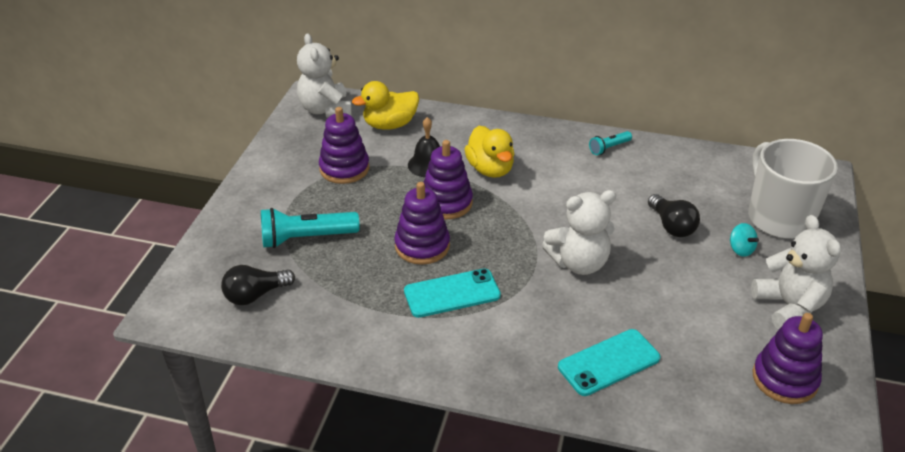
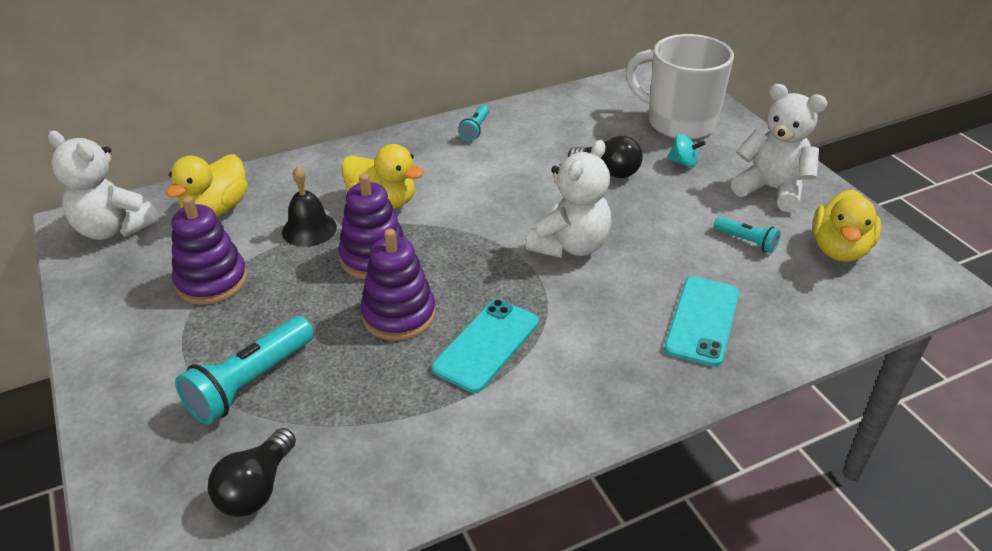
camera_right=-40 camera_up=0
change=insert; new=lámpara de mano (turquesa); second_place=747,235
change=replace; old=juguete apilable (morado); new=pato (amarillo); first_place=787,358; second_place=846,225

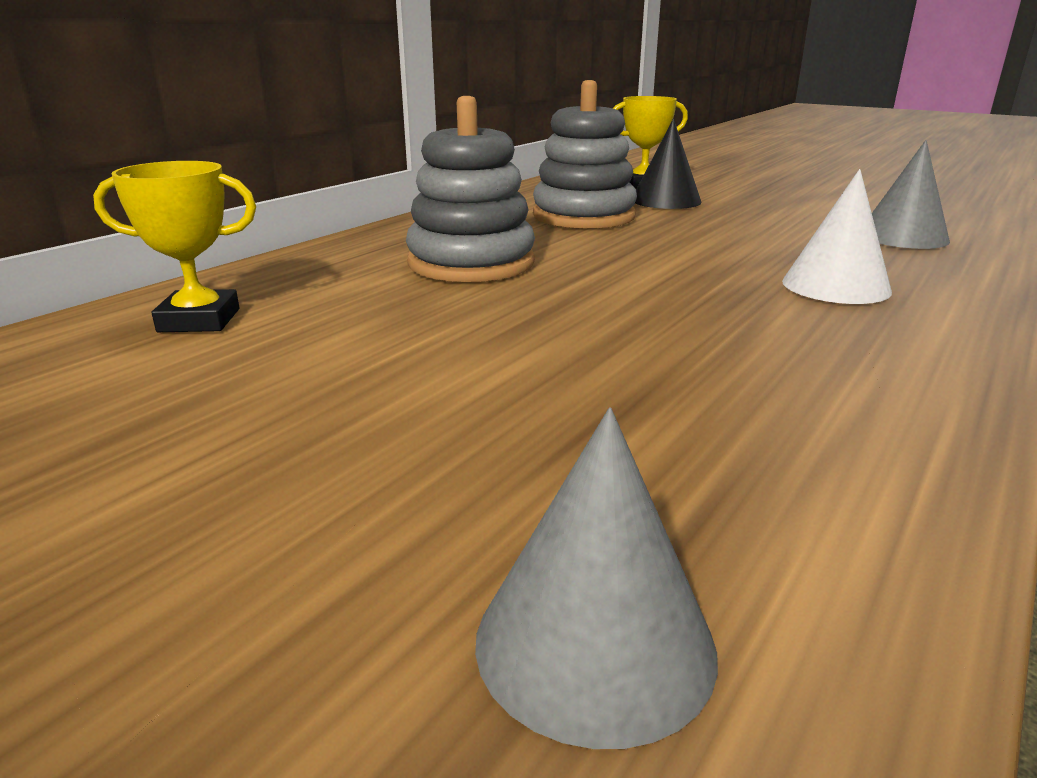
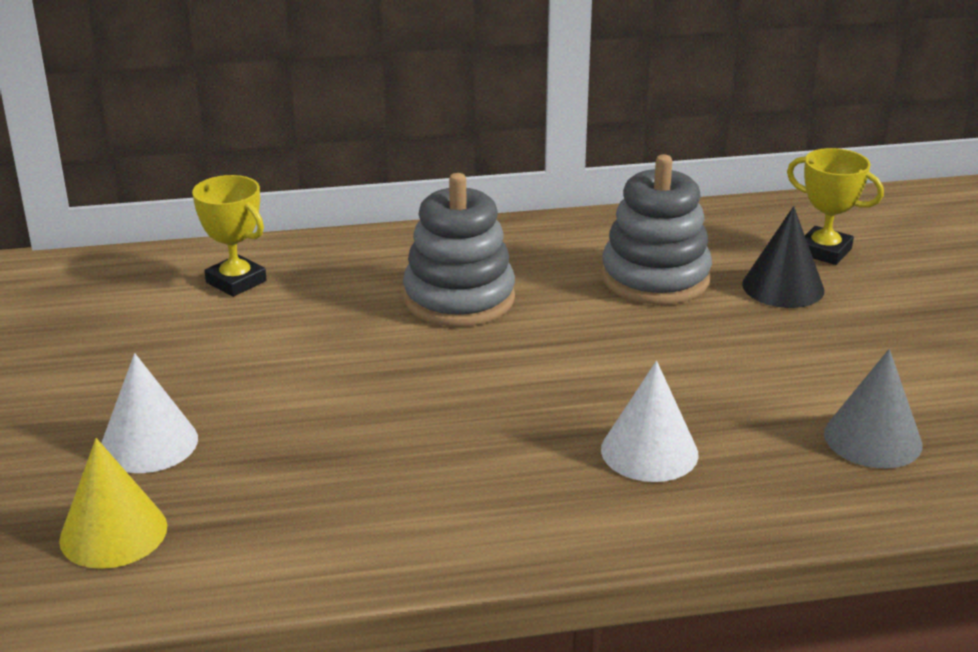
camera_right=45 camera_up=5
change=insert; new=cono (blanco); second_place=149,413
change=recolor; old=cono (gris); new=cono (amarillo); first_place=596,578; second_place=113,503

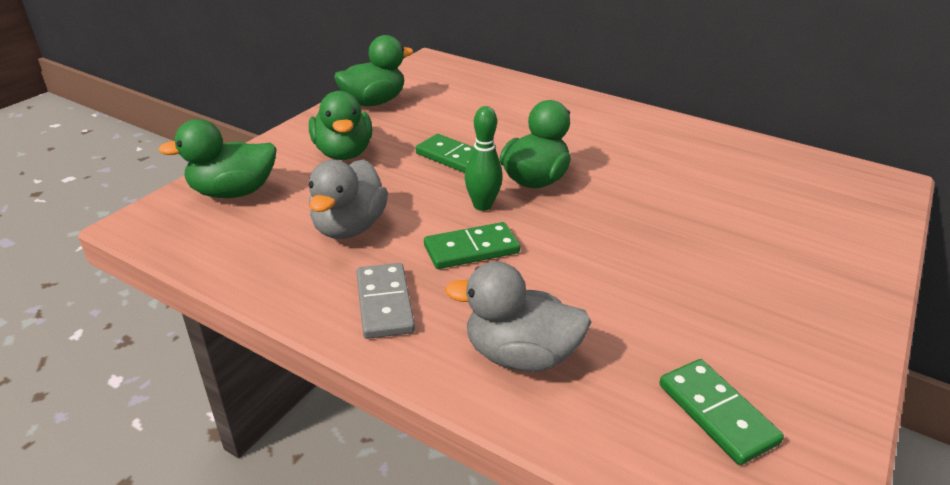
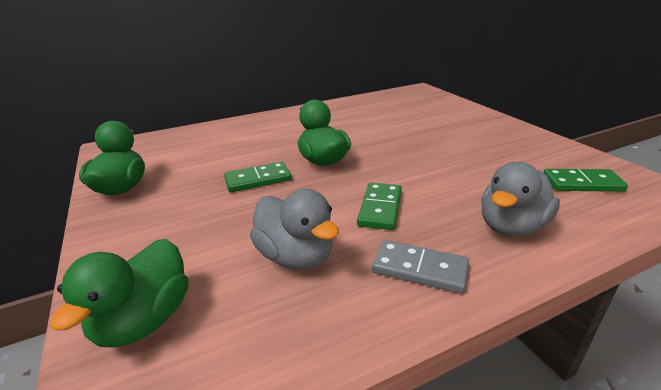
camera_right=-55 camera_up=-5
change=delete; old=pato (verde); first_place=340,125
change=delete; old=bolo (verde); first_place=484,158

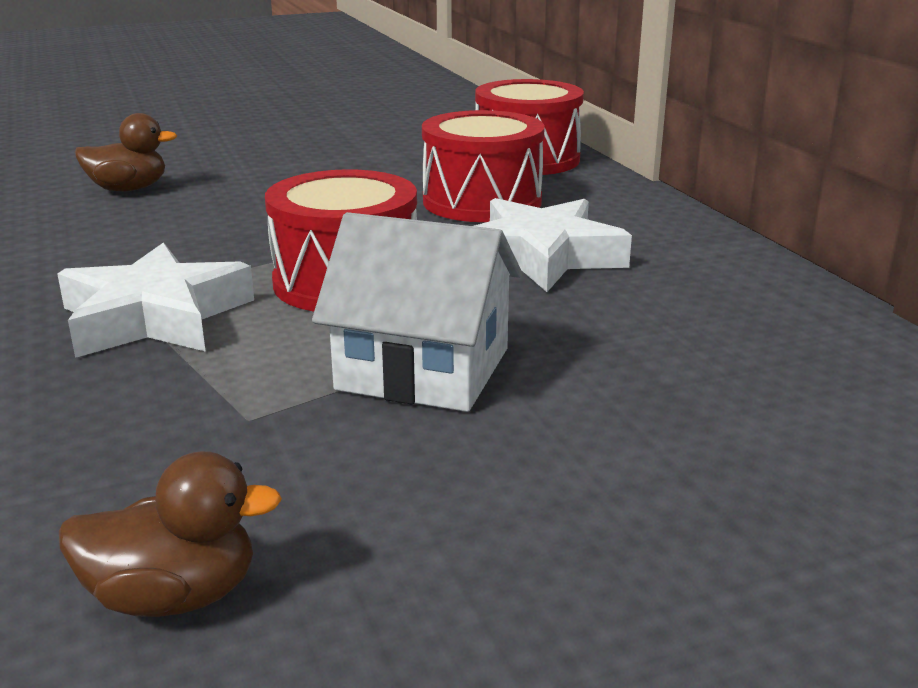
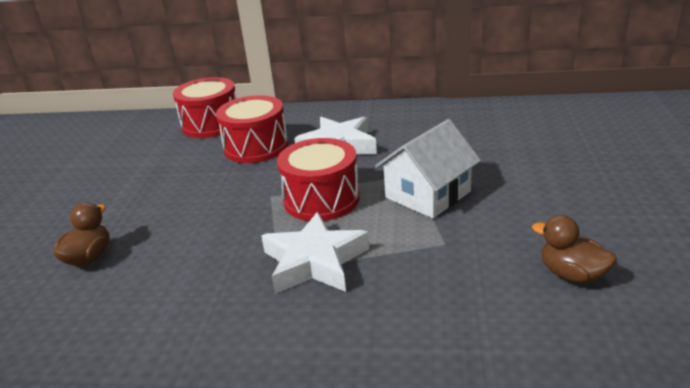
camera_right=-60 camera_up=5
change=rotate; old=pato (marrón); first_place=170,534; second_place=574,249; degrees=-75

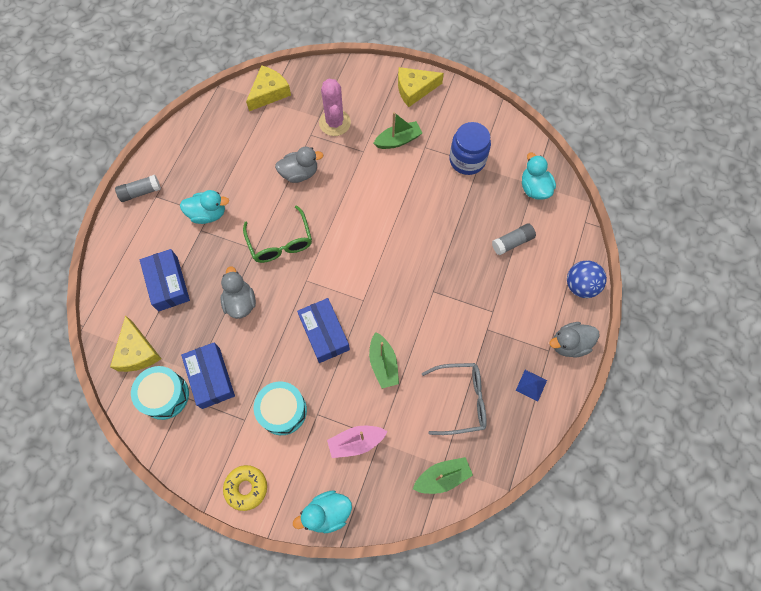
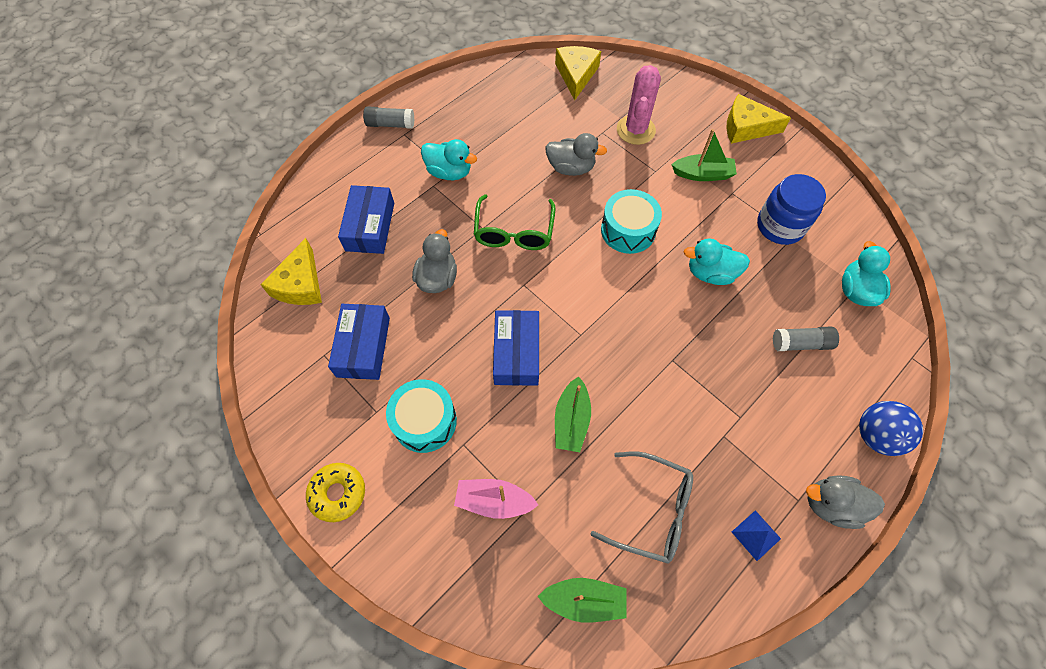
camera_right=25 camera_up=-5
change=move; old=tambor (turquesa); first_place=160,393; second_place=631,221
change=move; old=pato (turquesa); first_place=322,511; second_place=717,261
change=rotate; old=queso (amarillo); first_place=268,88; second_place=578,73; degrees=-60

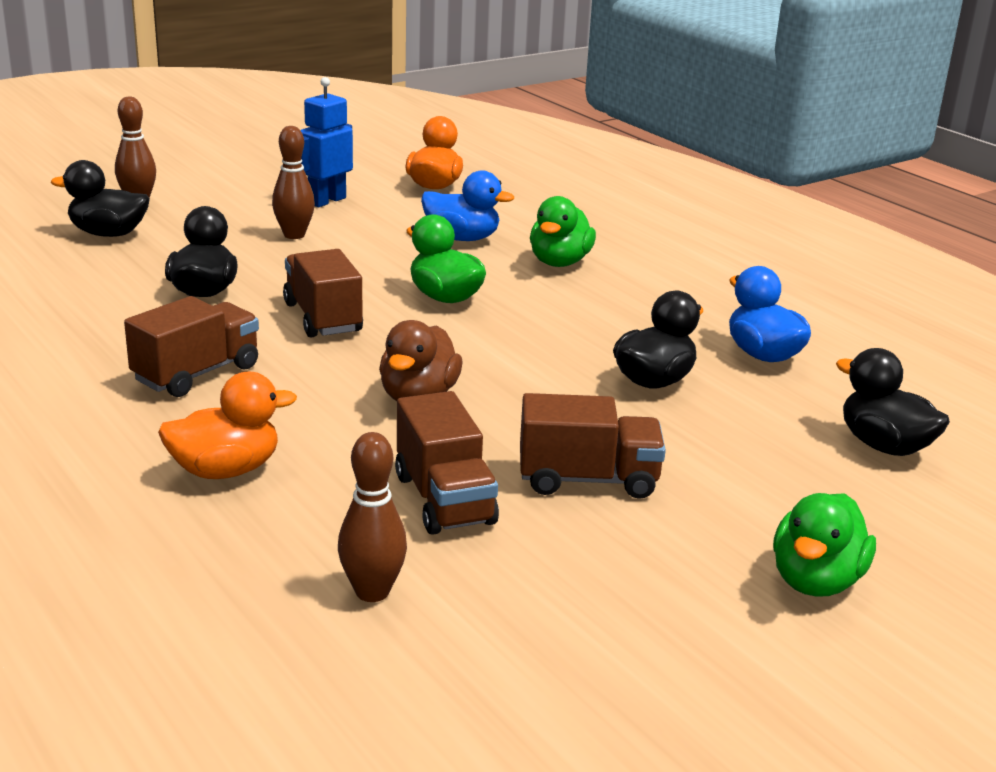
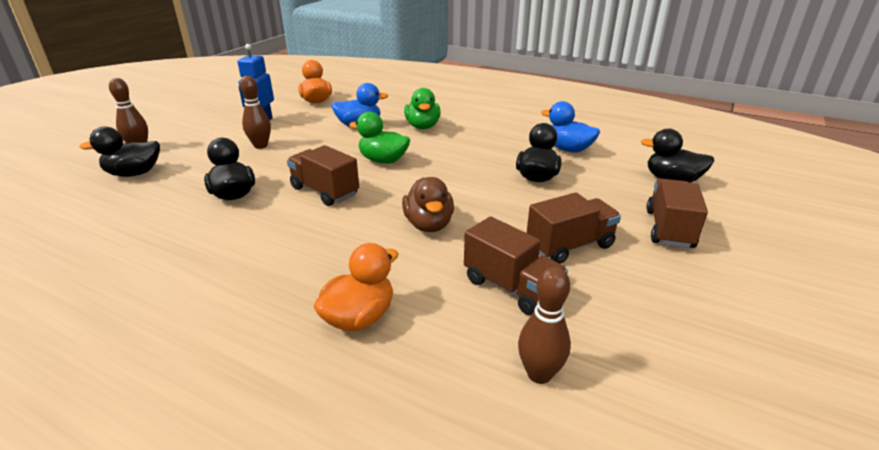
camera_right=-25 camera_up=5
change=delete; old=pato (verde); first_place=824,545
change=move; old=camión (marrón); first_place=191,346; second_place=677,213

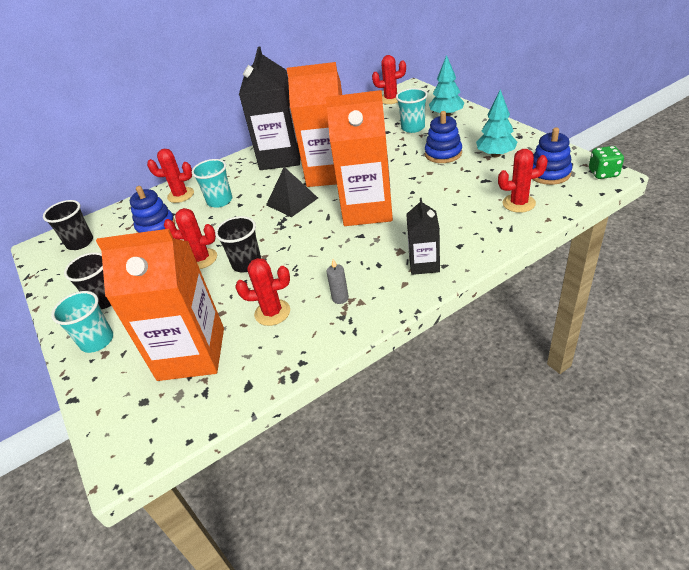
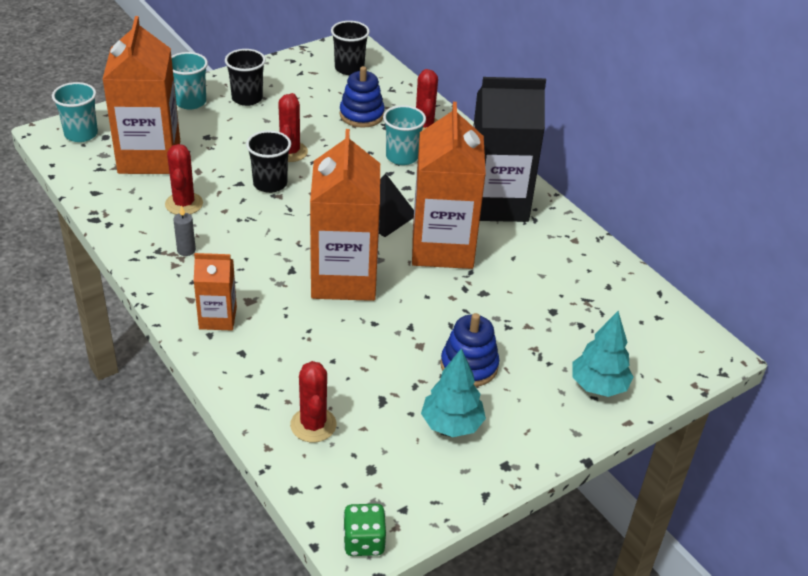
camera_right=80 camera_up=0
change=delete; old=cactus (rojo); first_place=389,79
change=delete; old=juguete apilable (azul); first_place=552,156
change=move; old=vaso (turquesa); first_place=412,110; second_place=75,112
change=recolor; old=cartón de leche (negro); new=cartón de leche (naranja); first_place=423,236; second_place=215,291

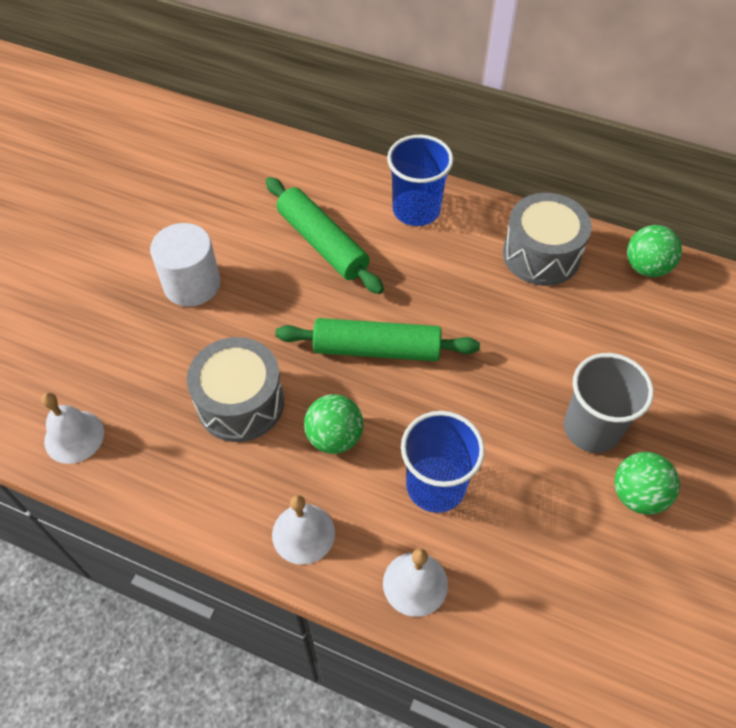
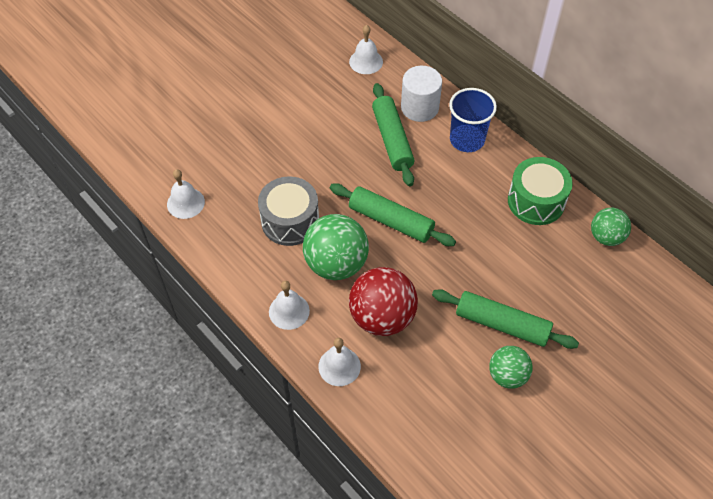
camera_right=25 camera_up=0
change=insert; new=campana (blanco); second_place=366,49
change=move; old=cilindro (blanco); first_place=185,265; second_place=421,94
change=replace; old=vaso (azul); new=pelota (rojo); first_place=443,462; second_place=383,301
change=replace; old=vaso (gris); new=rodillo (verde); first_place=609,403; second_place=505,319
change=recolor; old=tambor (gris); new=tambor (verde); first_place=547,239; second_place=540,191
change=resize; old=pelota (verde); first_place=334,424; second_place=336,247; factor=1.66

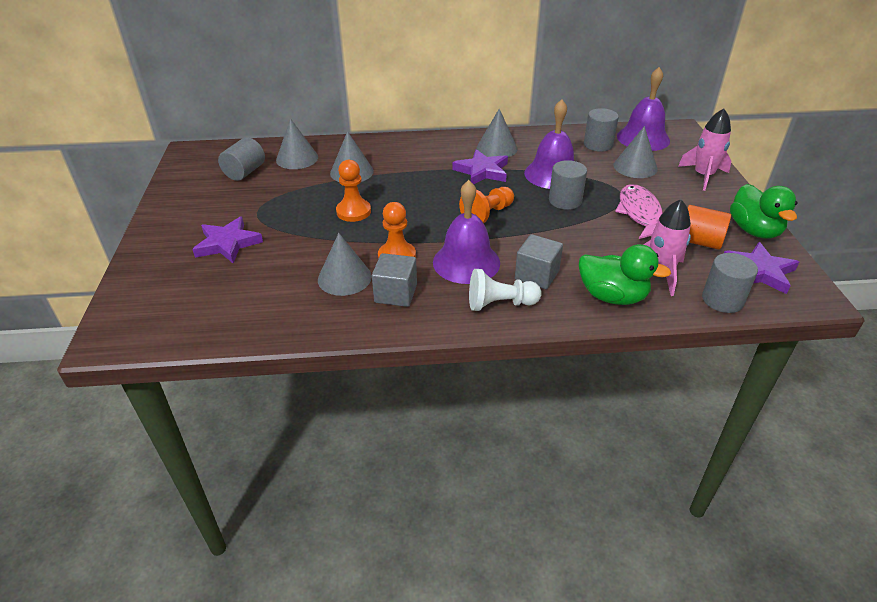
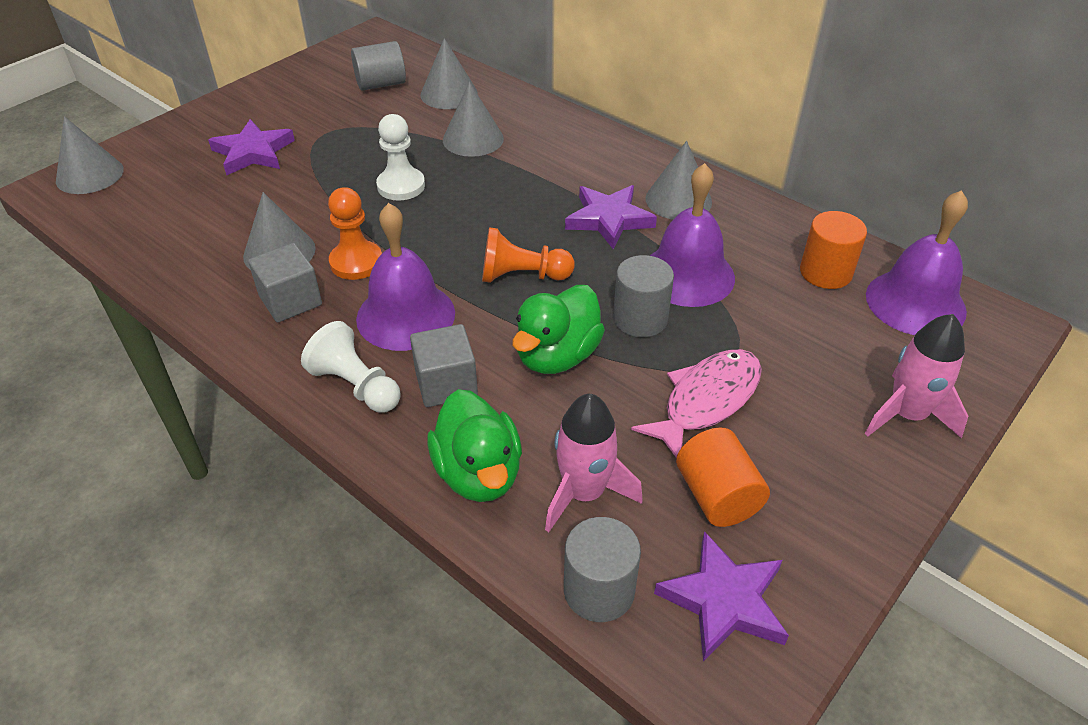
camera_right=45 camera_up=5
change=move; old=cono (gris); first_place=635,152; second_place=90,155
change=move; old=pato (verde); first_place=764,211; second_place=558,329
change=recolor; old=peón (naranja); new=peón (blanco); first_place=353,191; second_place=400,157
change=recolor; old=cilindro (gris); new=cilindro (naranja); first_place=601,130; second_place=833,250

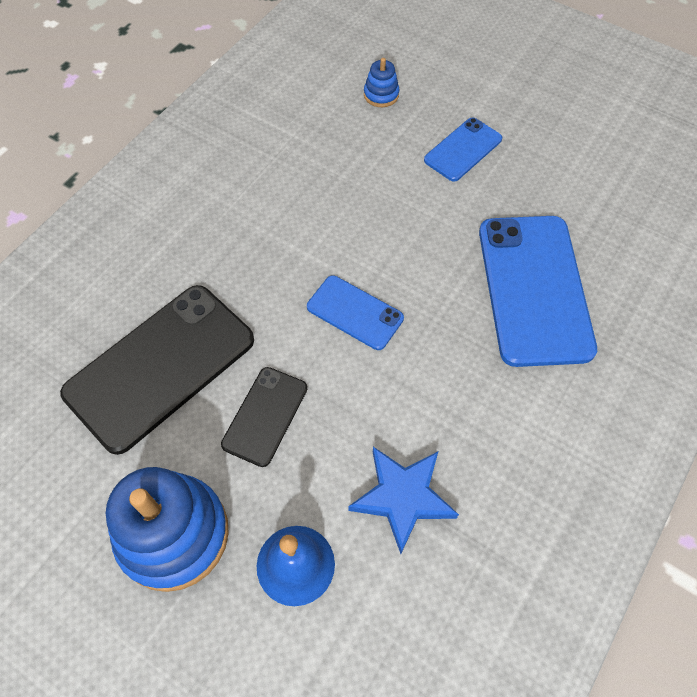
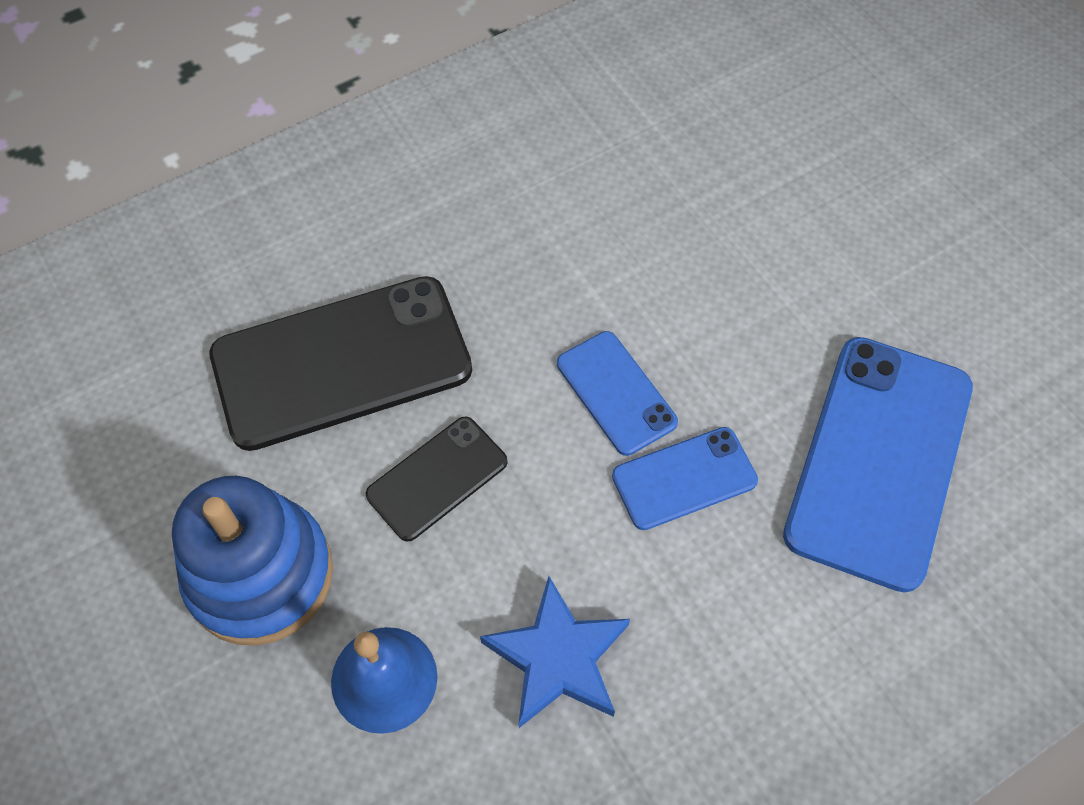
camera_right=25 camera_up=0
change=delete; old=juguete apilable (azul); first_place=381,82
change=move; old=móvil (azul); first_place=463,150; second_place=685,478

